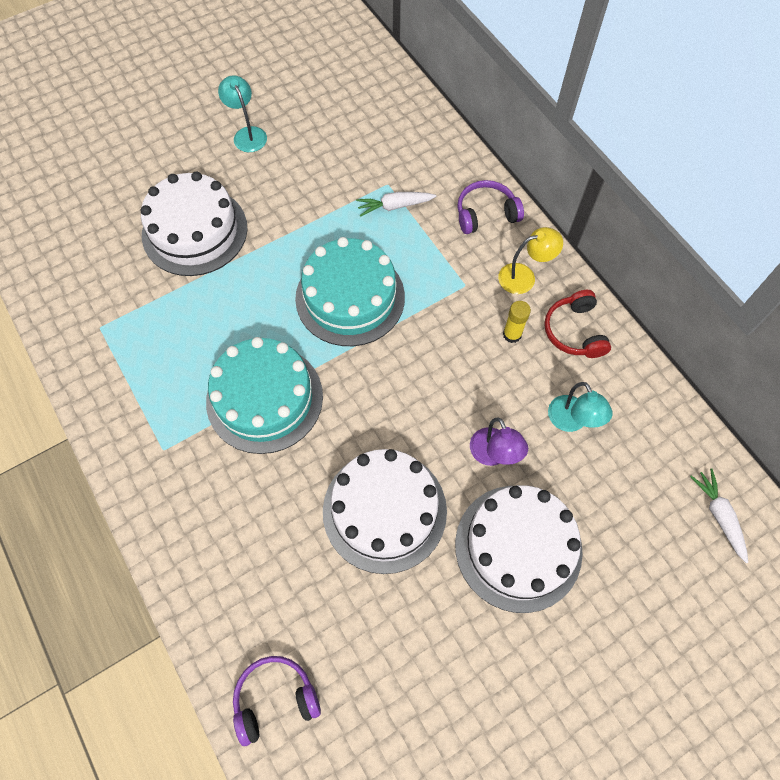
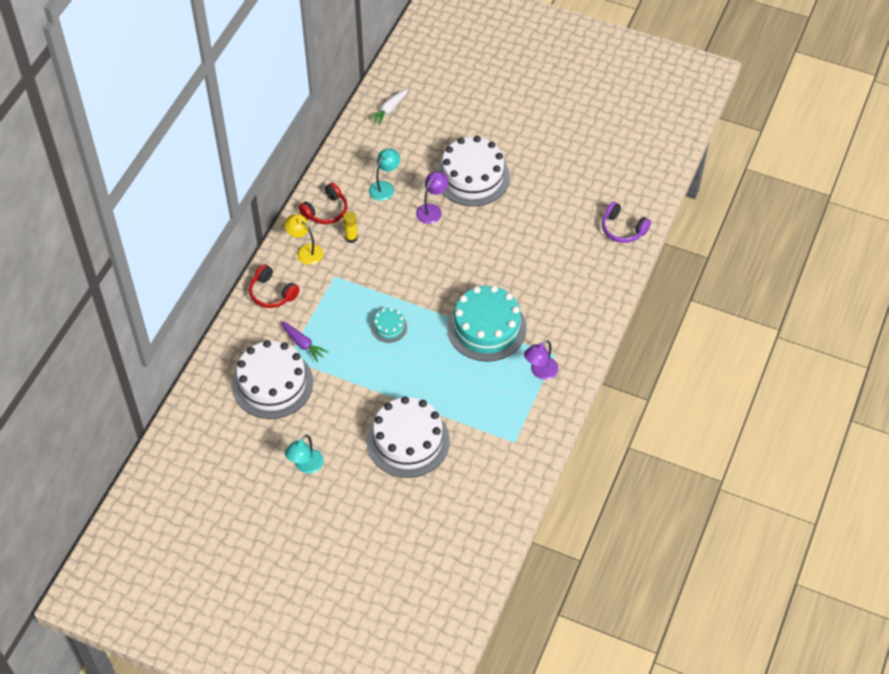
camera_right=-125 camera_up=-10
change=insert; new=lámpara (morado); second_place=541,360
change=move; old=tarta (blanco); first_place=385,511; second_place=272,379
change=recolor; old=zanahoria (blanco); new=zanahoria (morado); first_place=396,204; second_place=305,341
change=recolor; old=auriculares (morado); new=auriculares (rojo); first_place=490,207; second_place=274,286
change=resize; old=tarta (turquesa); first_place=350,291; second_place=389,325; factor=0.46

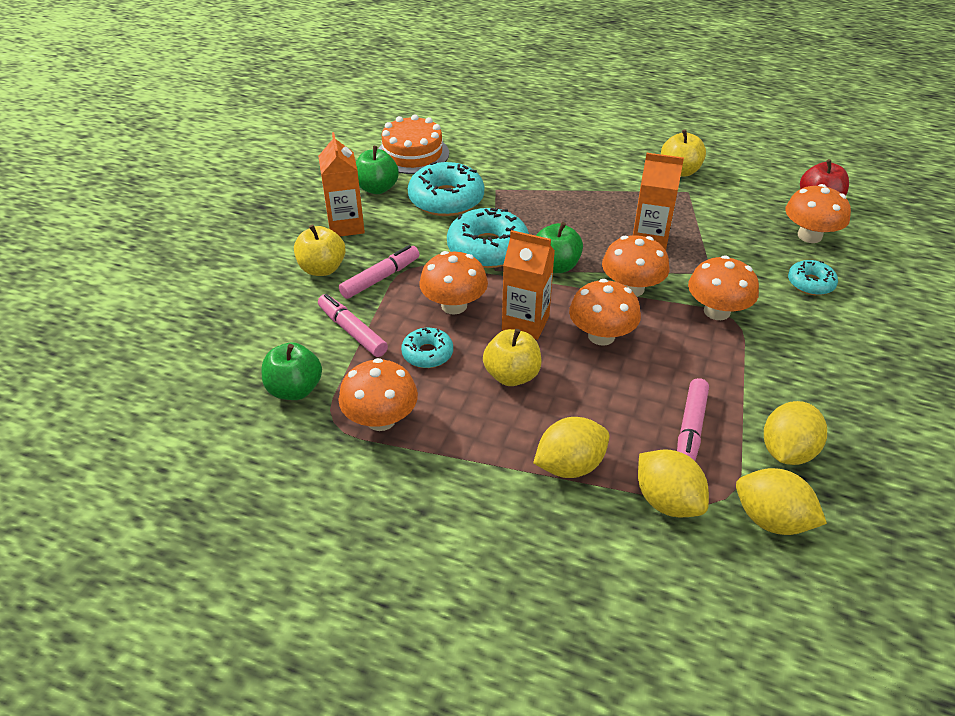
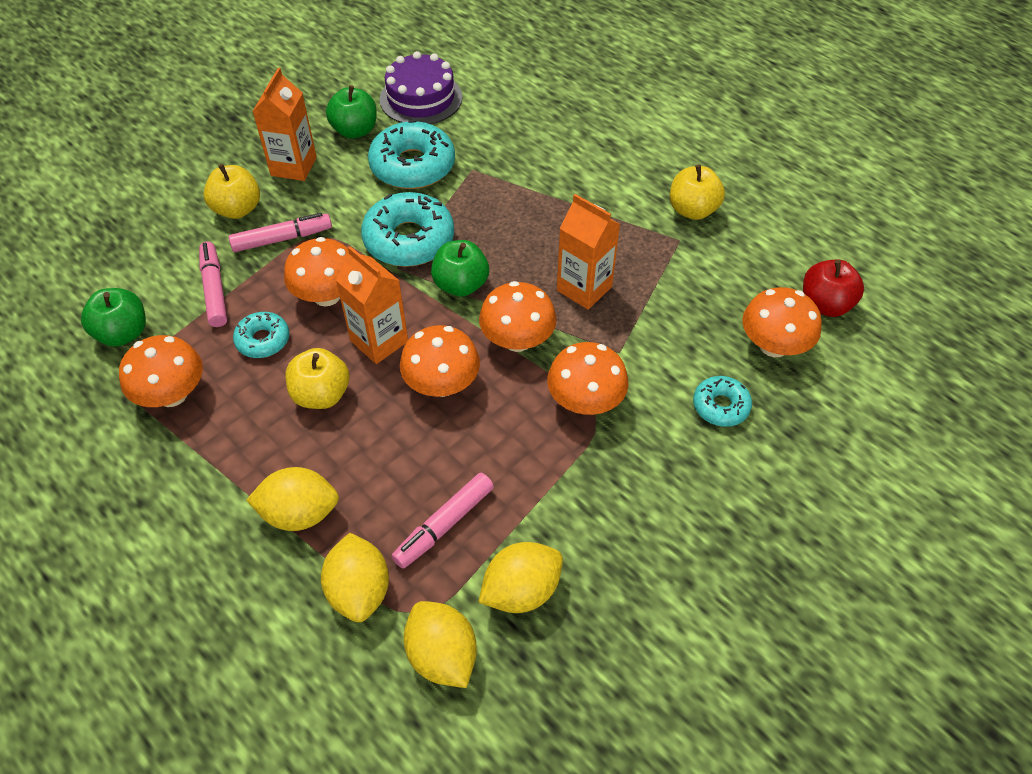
camera_right=25 camera_up=10
change=recolor; old=tarta (naranja); new=tarta (morado); first_place=413,144; second_place=421,87

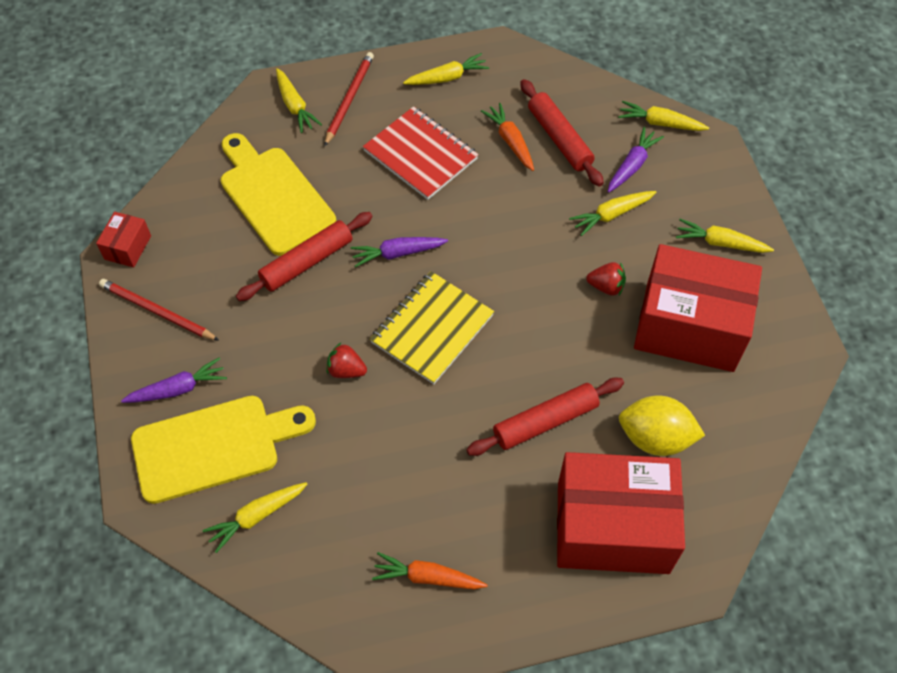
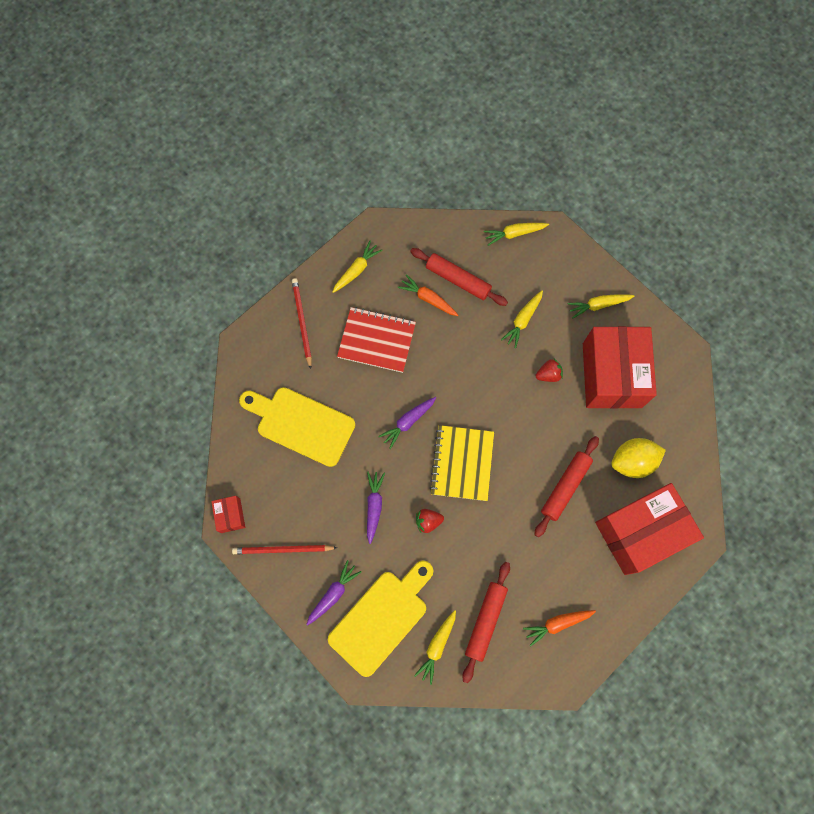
camera_right=-30 camera_up=15
change=delete; old=zanahoria (amarillo); first_place=299,100
change=move; old=rodillo (rojo); first_place=304,256; second_place=486,622
change=move; old=zanahoria (morado); first_place=636,160; second_place=376,508
change=rotate; old=caja (rojo); first_place=698,308; second_place=620,367; degrees=-75

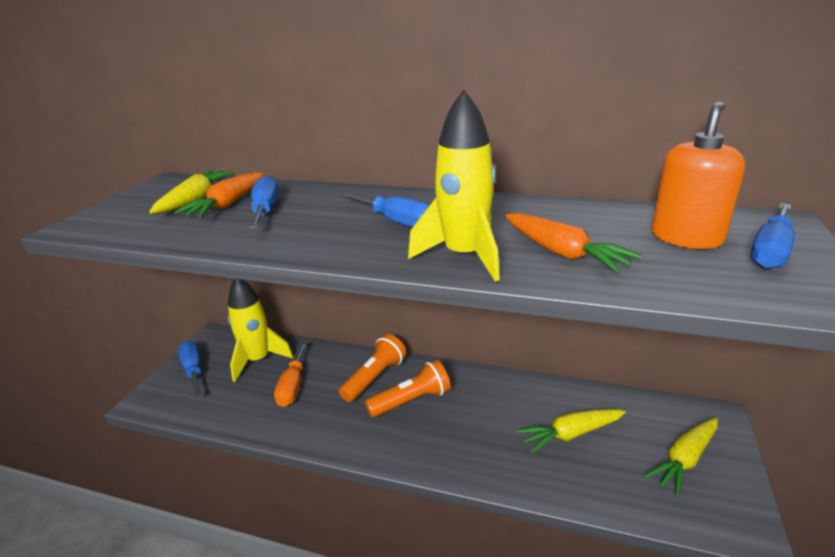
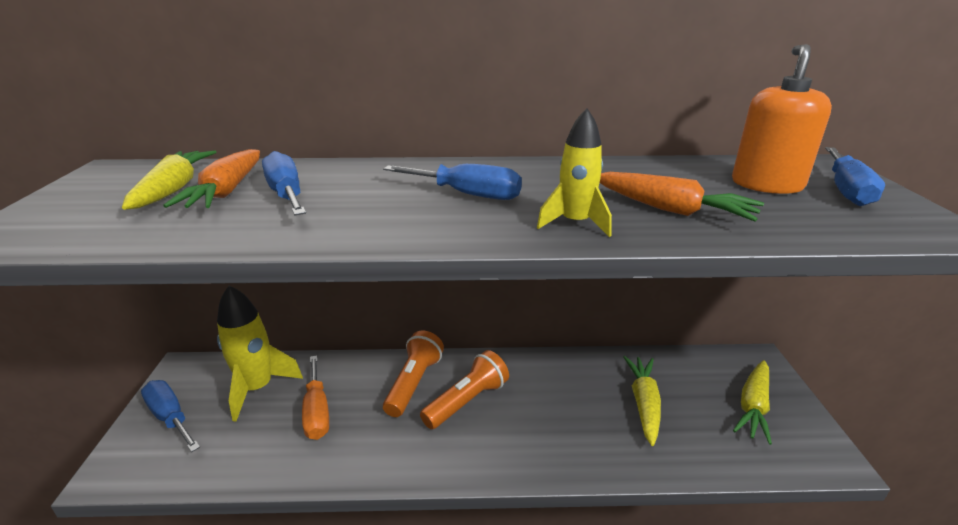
camera_right=-20 camera_up=0
change=rotate; old=zanahoria (amarillo); first_place=571,431; second_place=642,401; degrees=135
change=resize; old=cohete (amarillo); first_place=454,186; second_place=574,172; factor=0.62

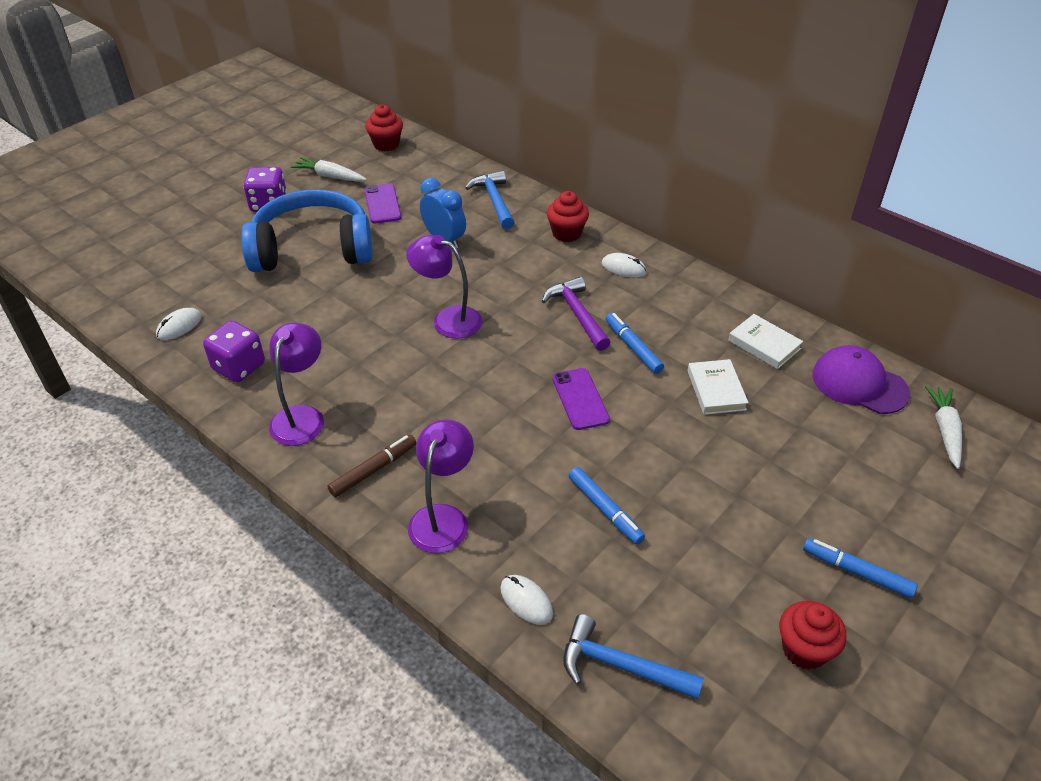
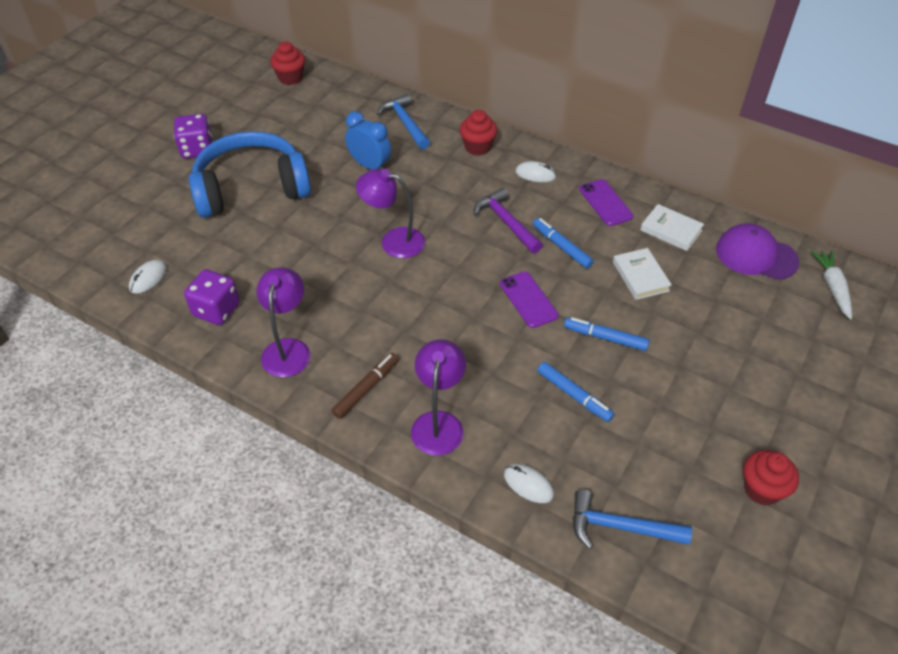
camera_right=-10 camera_up=5
change=delete; old=zanahoria (blanco); first_place=329,169
change=move; old=móvil (morado); first_place=382,204; second_place=606,202
change=move; old=rotulador (azul); first_place=860,568; second_place=607,334

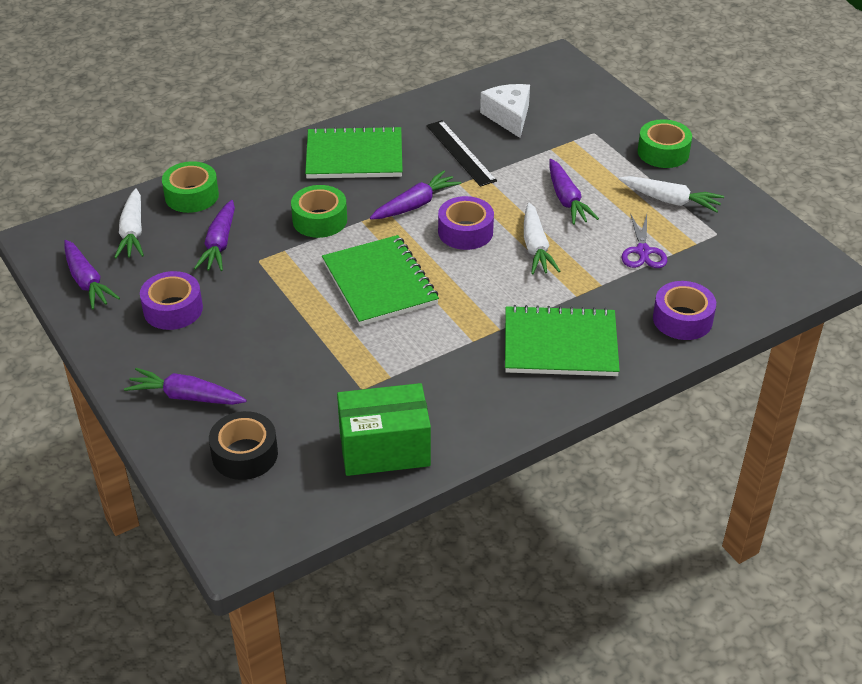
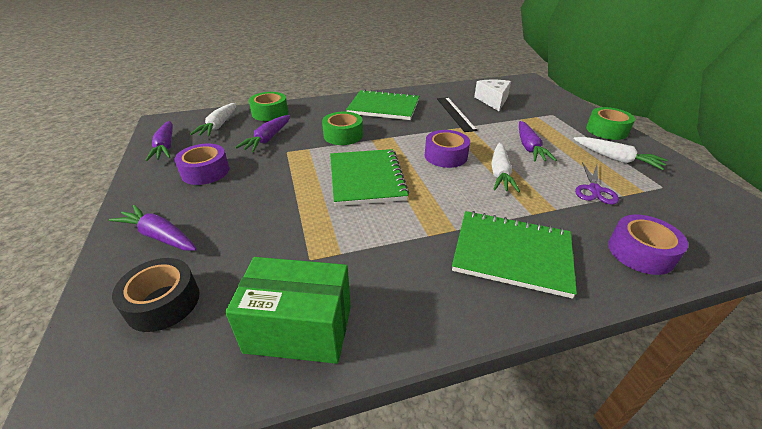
camera_right=15 camera_up=-5
change=delete; old=zanahoria (morado); first_place=415,195

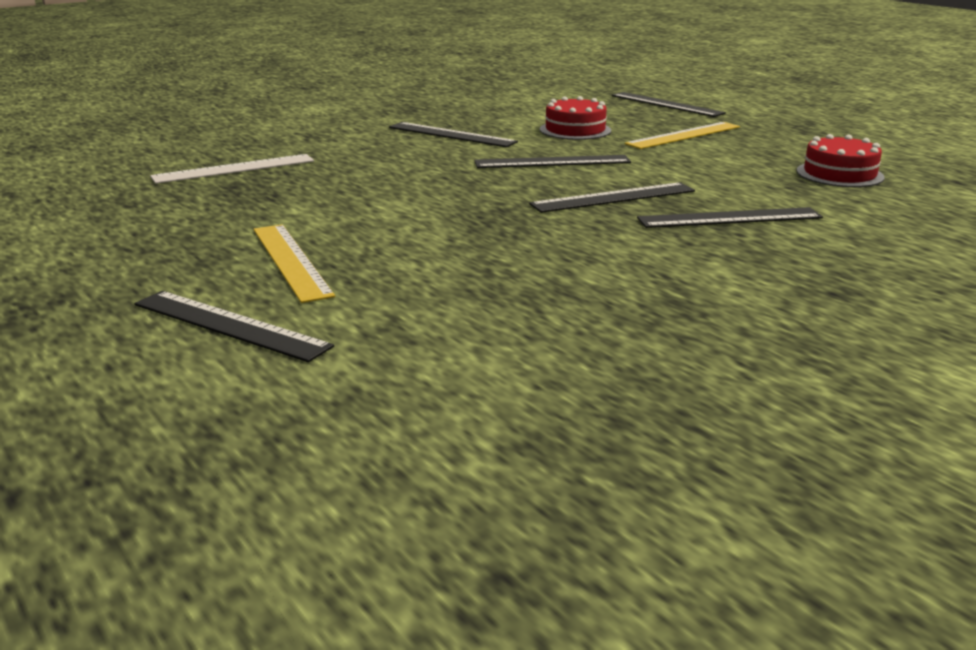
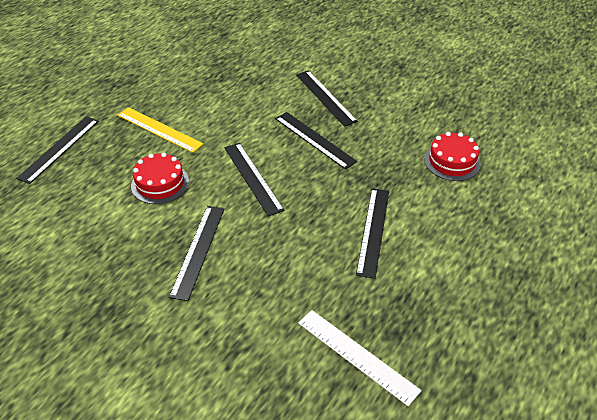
camera_right=-110 camera_up=20
change=delete; old=regla (amarillo); first_place=294,263
change=move; old=regla (negro); first_place=234,326; second_place=372,233
change=move; old=tarta (rojo); first_place=841,160; second_place=452,156

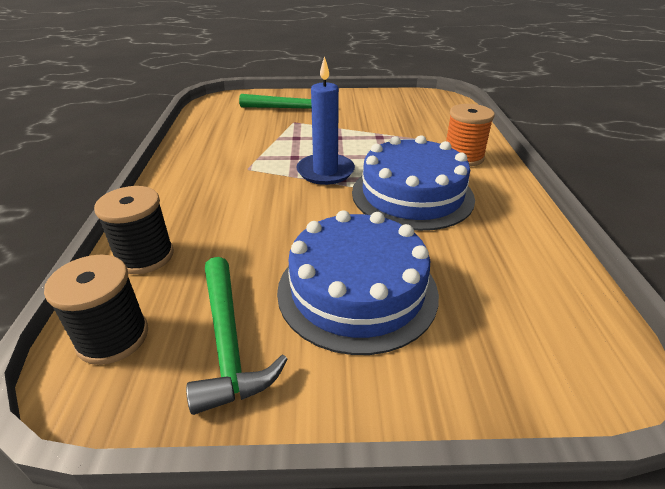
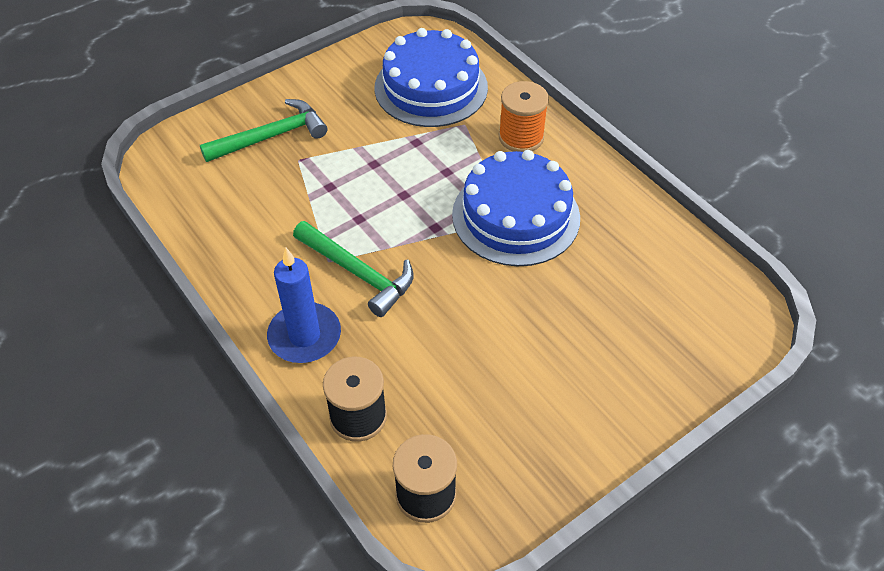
camera_right=-35 camera_up=15
change=move; old=martillo (verde); first_place=237,336; second_place=353,269
change=move; old=tarta (azul); first_place=358,282; second_place=431,77
change=move; old=vela (azul); first_place=325,120; second_place=304,305

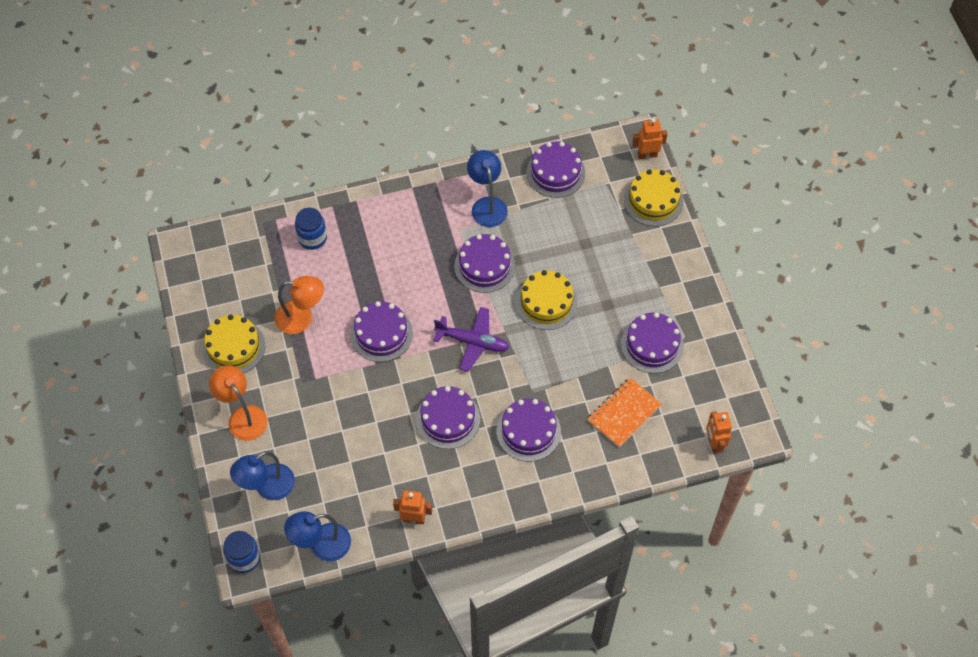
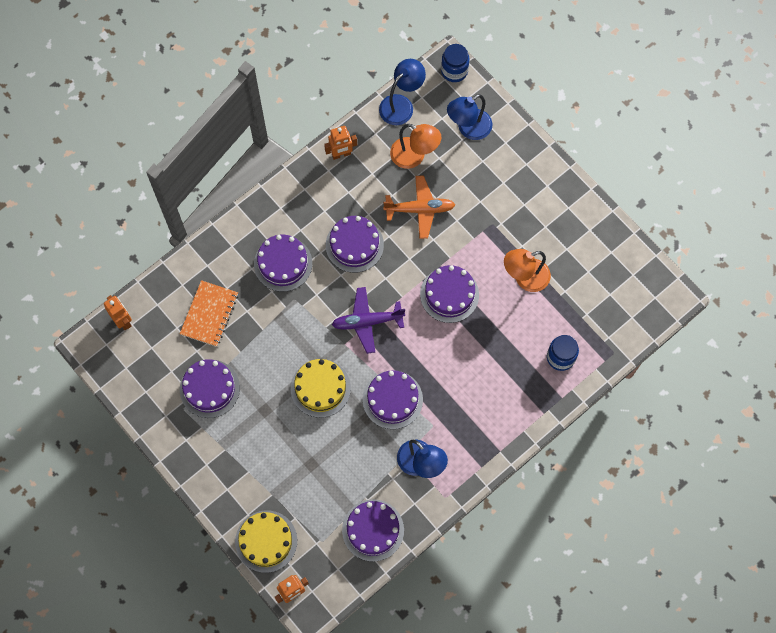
camera_right=155 camera_up=10
change=delete; old=tarta (amarillo); first_place=233,343
change=insert; new=avión (naranja); second_place=419,207
change=move; old=lámpara (naranja); first_place=238,403; second_place=415,146
change=rotate; old=lámpara (azul); first_place=262,475; second_place=469,117; degrees=-150

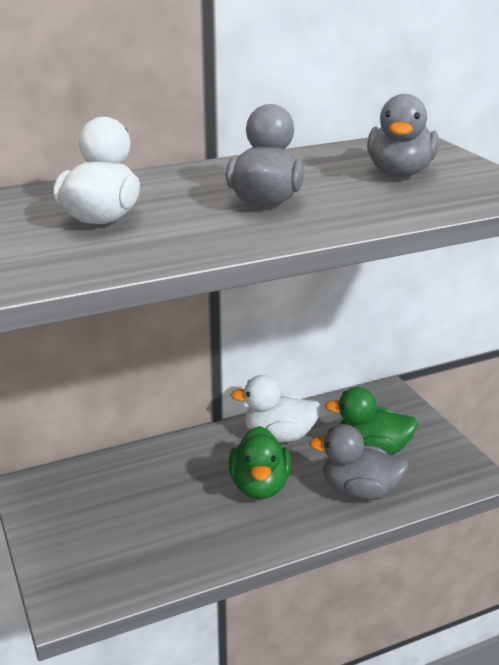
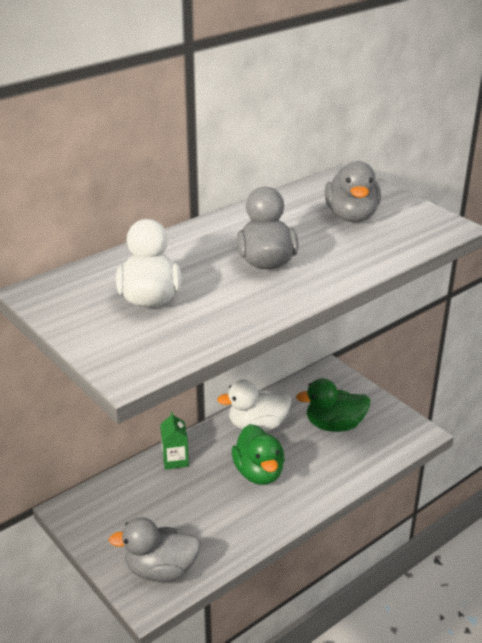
camera_right=-15 camera_up=5
change=insert; new=cartón de leche (verde); second_place=174,440
change=move; old=pato (gris); first_place=359,462; second_place=155,549

